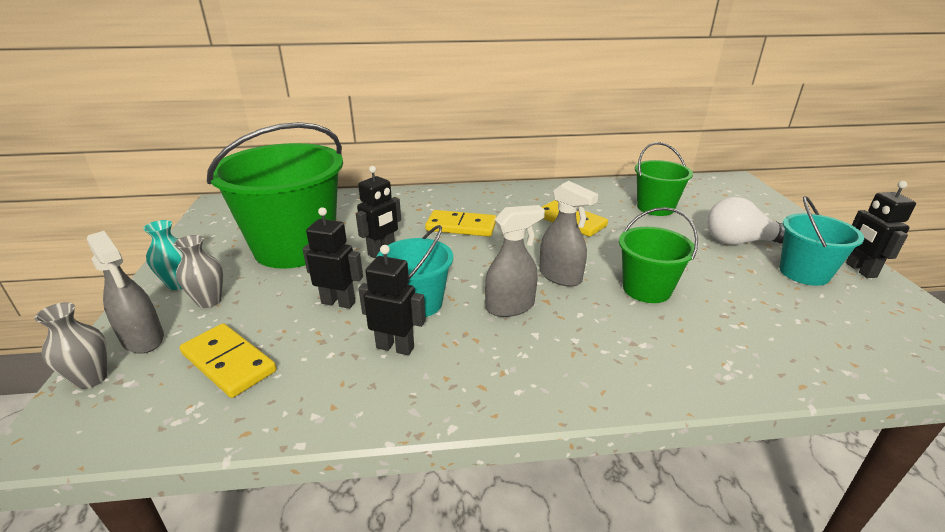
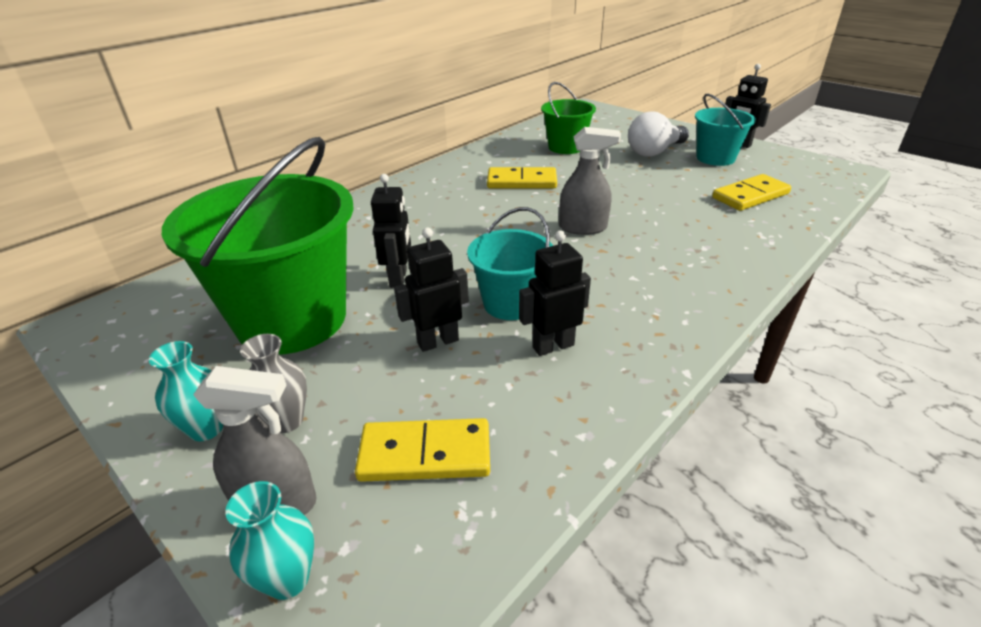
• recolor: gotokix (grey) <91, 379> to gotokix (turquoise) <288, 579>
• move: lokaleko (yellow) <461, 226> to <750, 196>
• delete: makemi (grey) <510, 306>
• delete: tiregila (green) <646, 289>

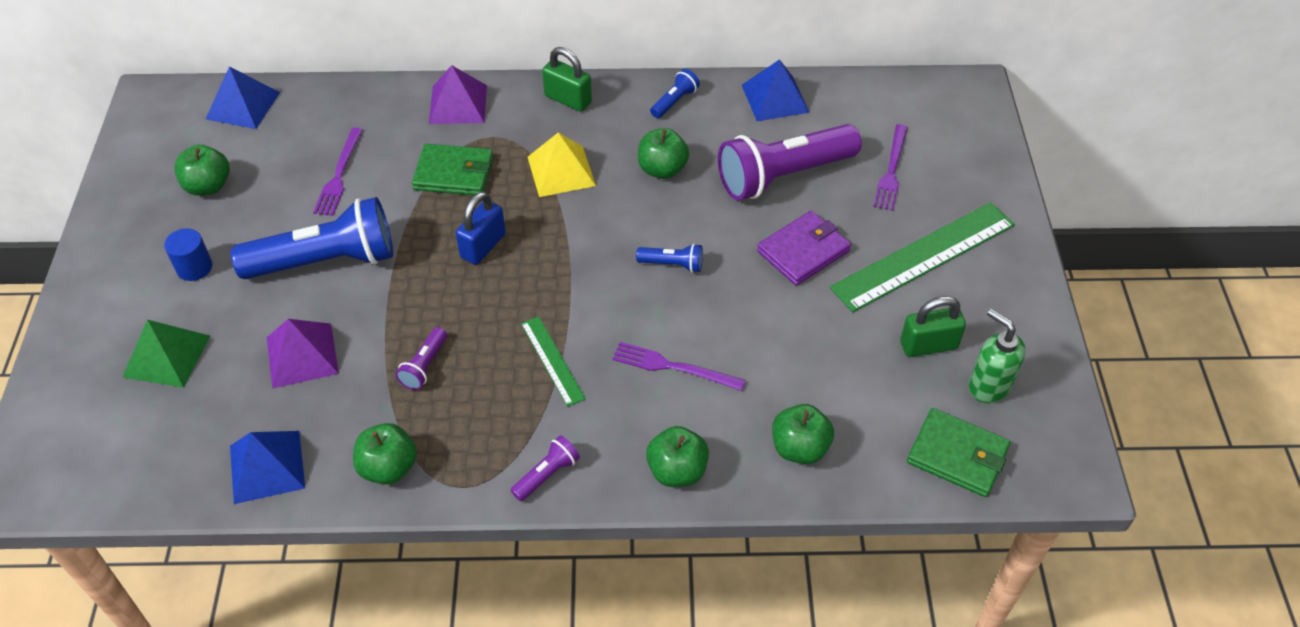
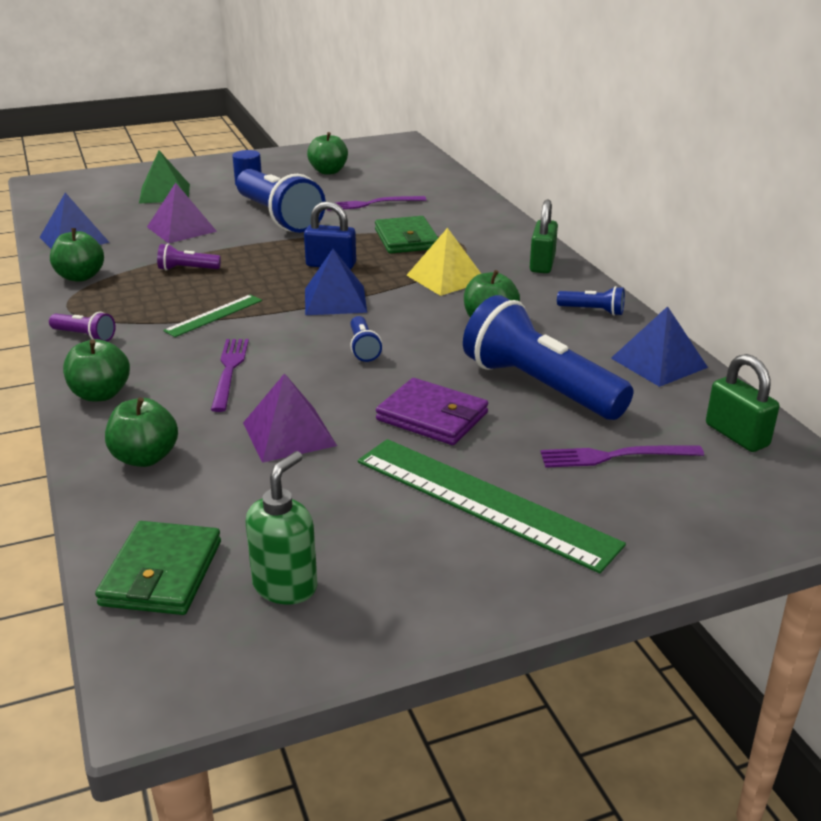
• move: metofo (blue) <243, 105> to <335, 300>
• move: metofo (purple) <458, 104> to <289, 434>
• recolor: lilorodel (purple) <783, 176> to lilorodel (blue) <540, 386>
• move: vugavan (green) <928, 345> to <736, 435>

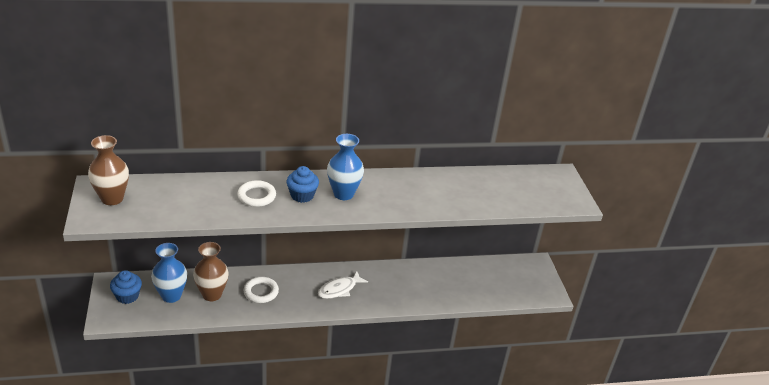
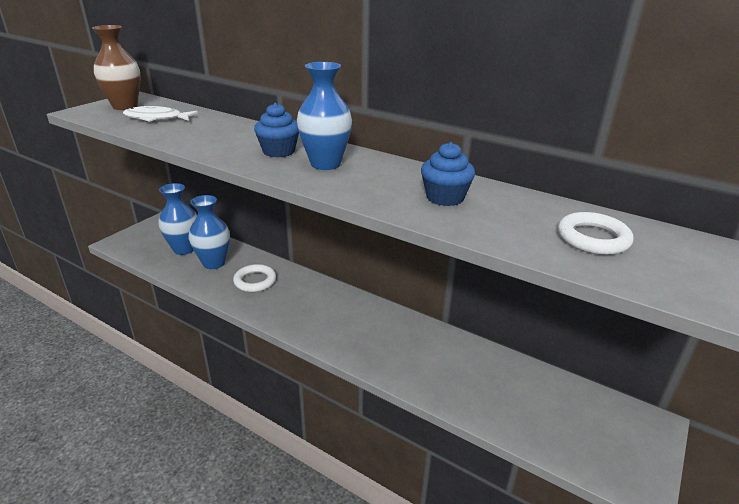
• move: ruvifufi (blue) <127, 296> to <445, 197>
• recolor: gotokix (brown) <212, 294> to gotokix (blue) <214, 263>
• move: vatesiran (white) <256, 196> to <593, 238>
• move: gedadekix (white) <339, 289> to <156, 118>

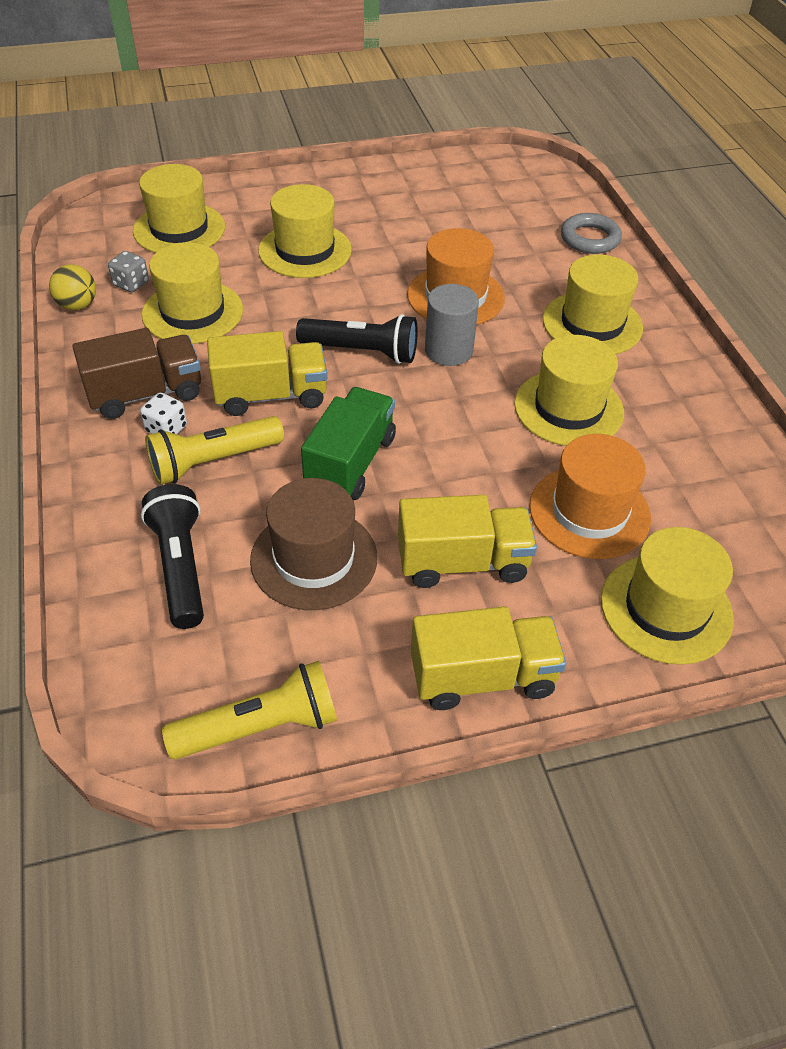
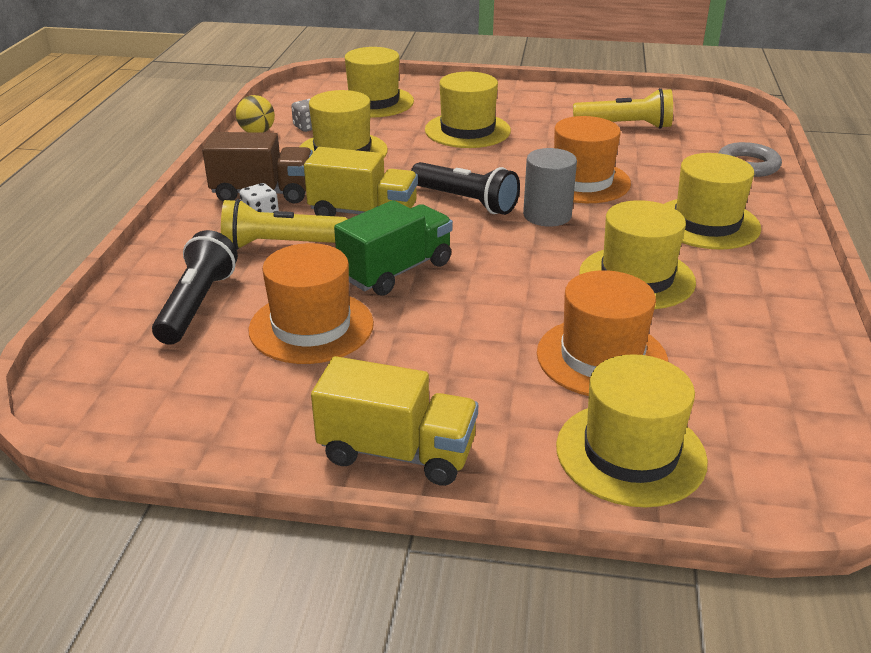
• move: lilorodel (yellow) <260, 727> to <625, 126>
• recolor: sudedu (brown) <314, 558> to sudedu (orange) <311, 327>
• delete: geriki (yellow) <463, 562>

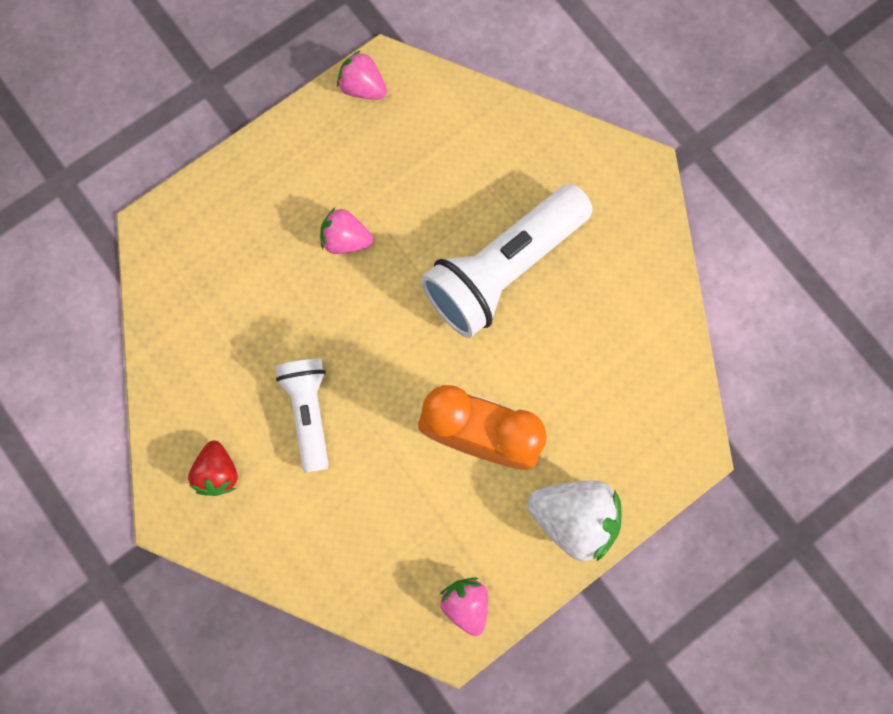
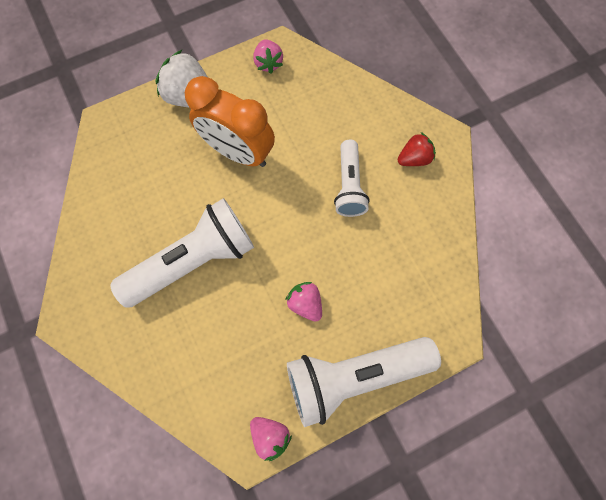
• rotate: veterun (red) <218, 472> = <414, 158> 60 degrees clockwise
• rotate: veterun (pink) <346, 240> = <305, 303> 150 degrees counterclockwise
• insert: lilorodel (white) <354, 375>

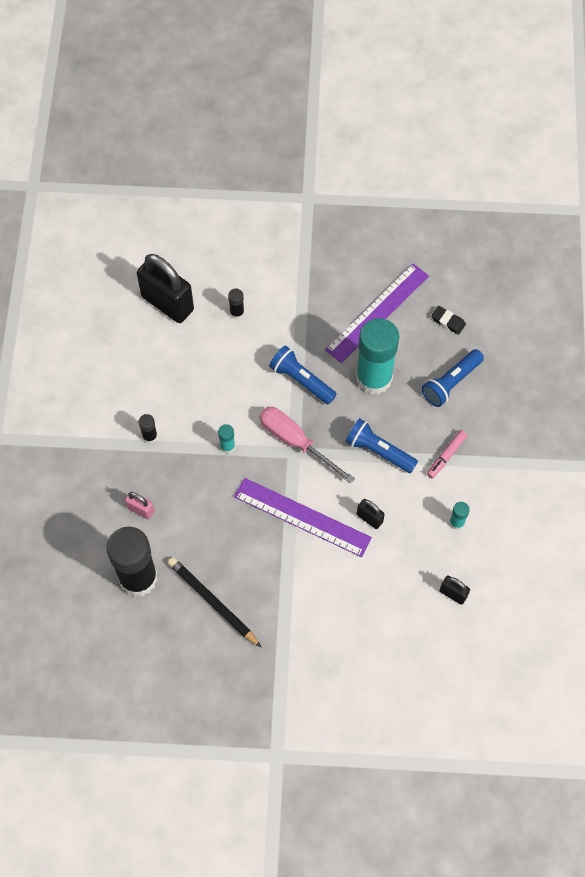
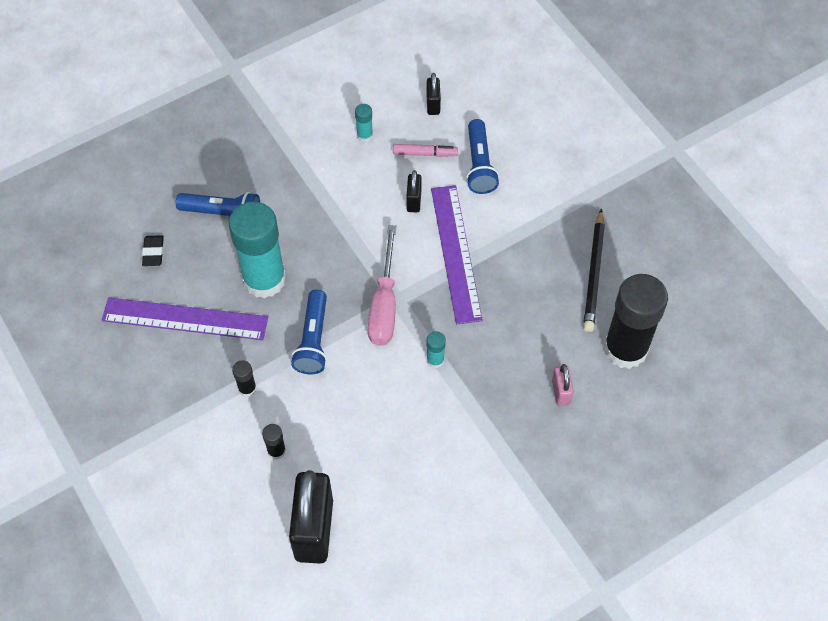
• move: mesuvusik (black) <150, 436> to <247, 388>
• move: lilorodel (blue) <379, 451> to <479, 165>
• move: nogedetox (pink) <446, 456> to <424, 153>

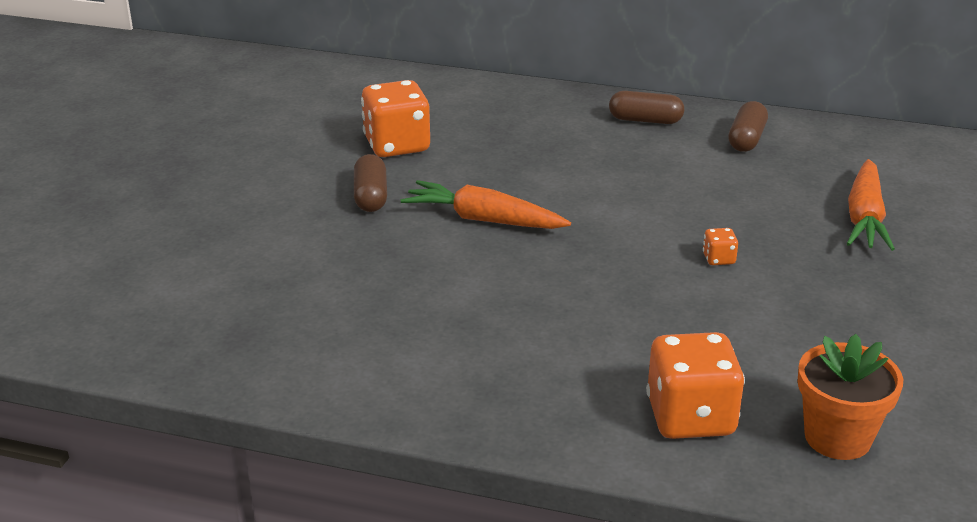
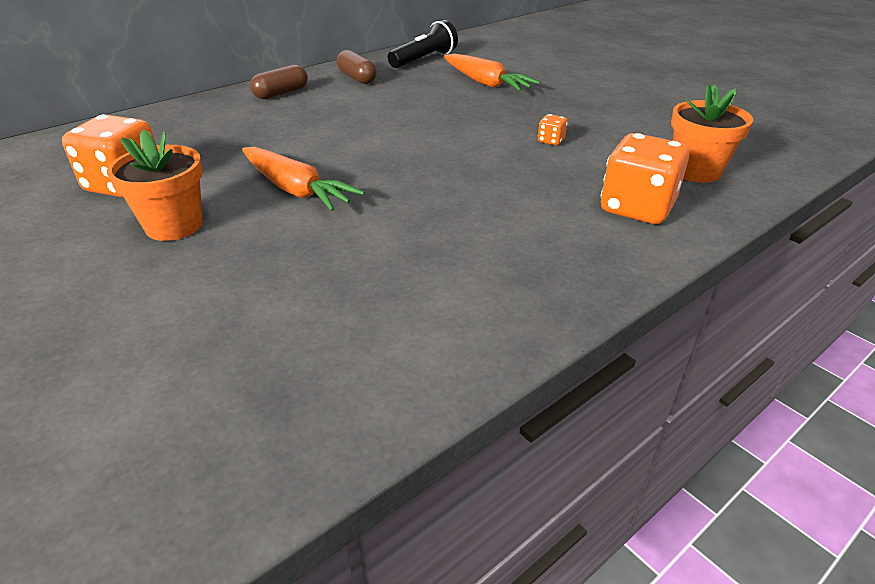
• replace: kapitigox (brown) <370, 196> to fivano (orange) <174, 225>
• rotate: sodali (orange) <483, 219> = <296, 190> 105 degrees counterclockwise
• move: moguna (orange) <718, 259> to <551, 141>
• insert: lilorodel (black) <424, 60>

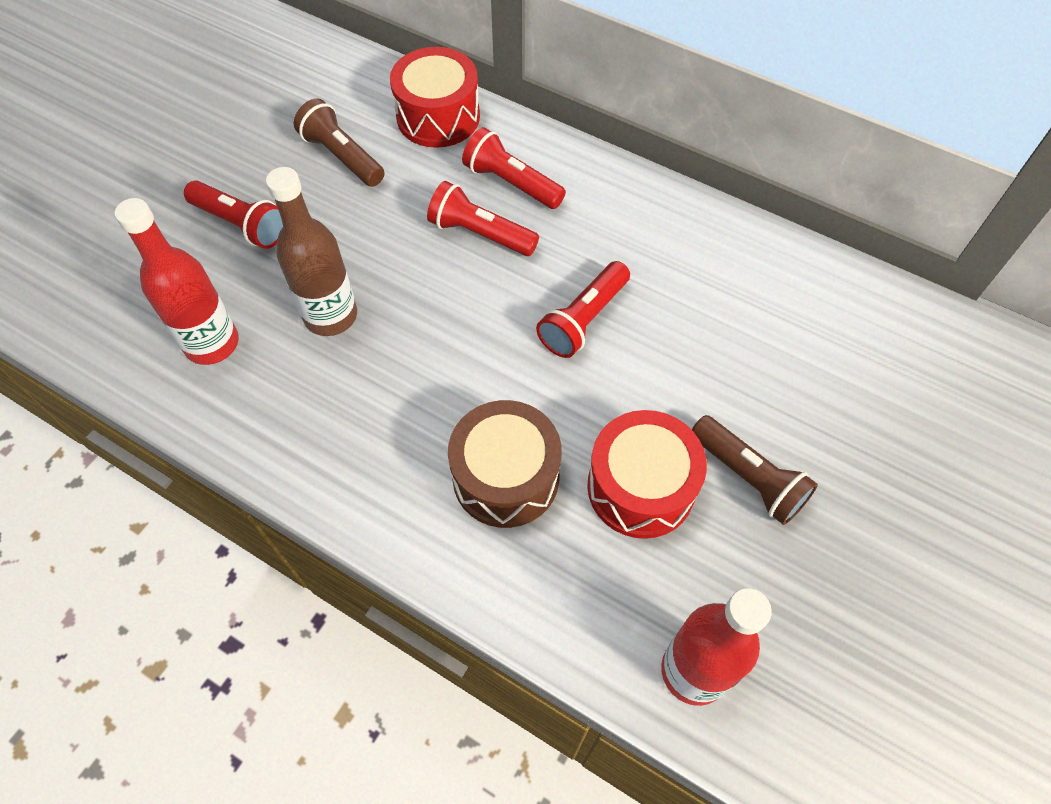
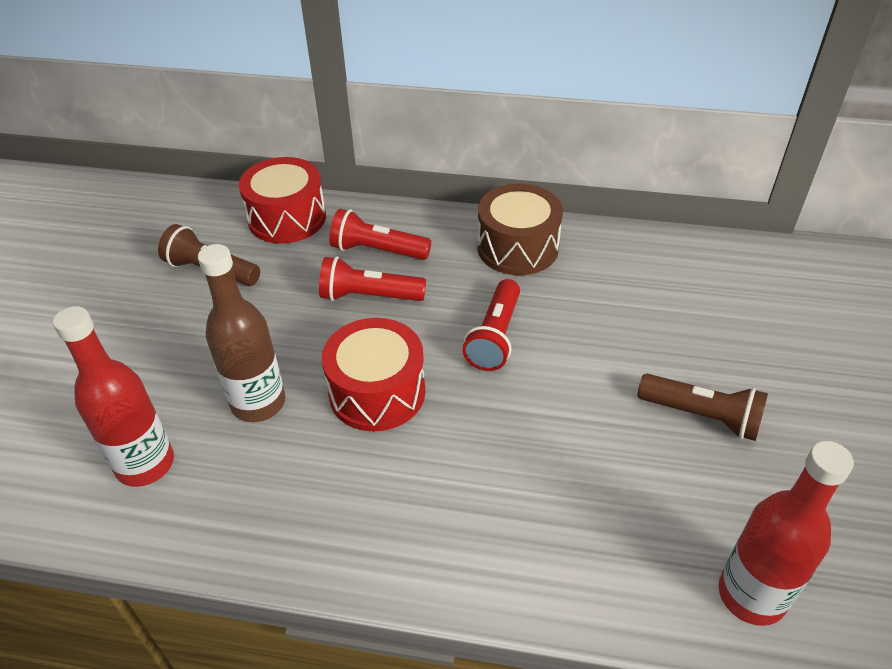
• delete: lilorodel (red) <241, 224>
• move: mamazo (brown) <506, 477> to <517, 247>
• move: mamazo (red) <641, 487> to <377, 392>

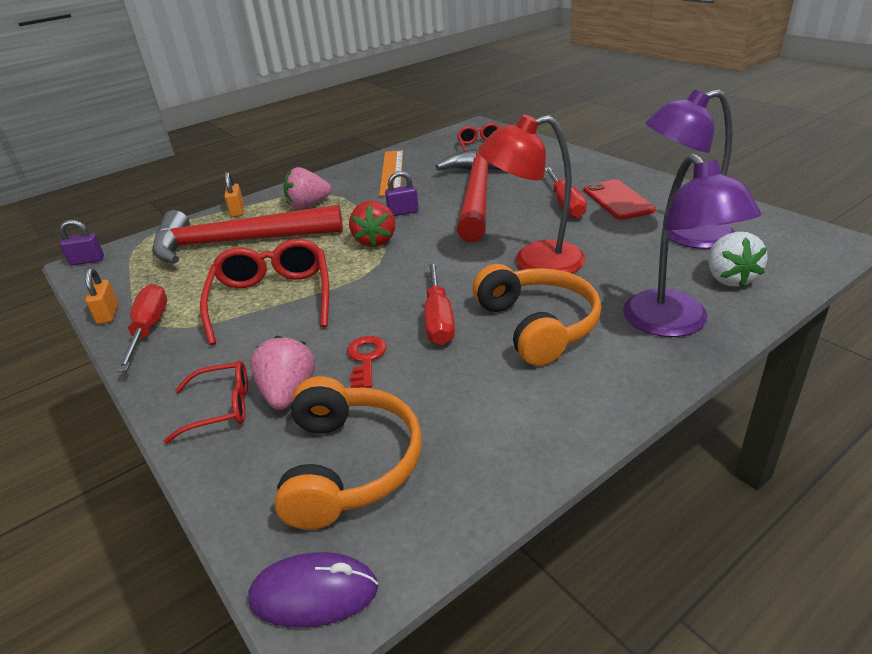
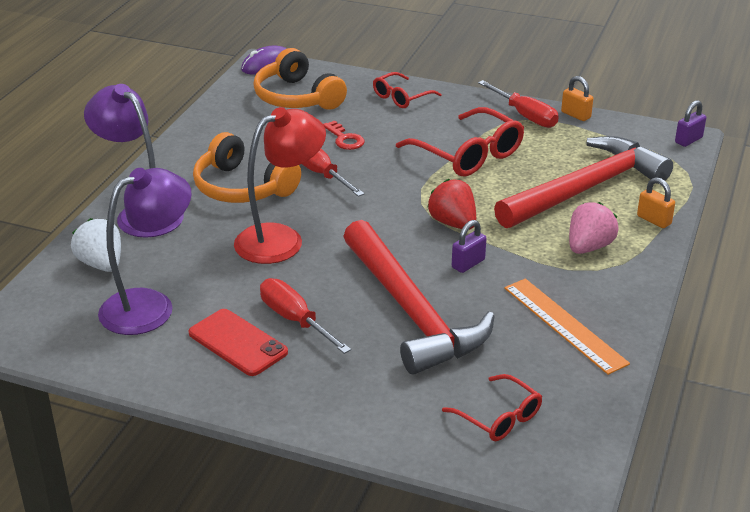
• delete: veterun (pink) <288, 393>

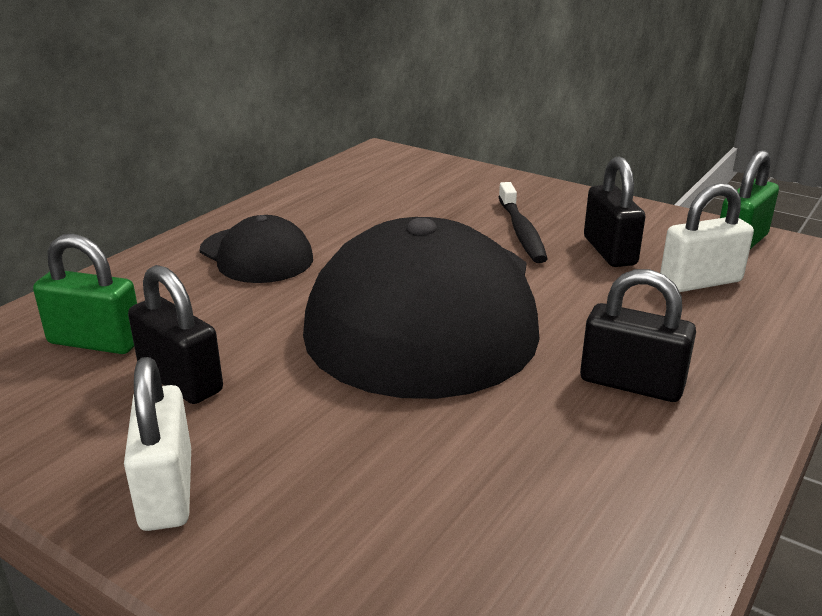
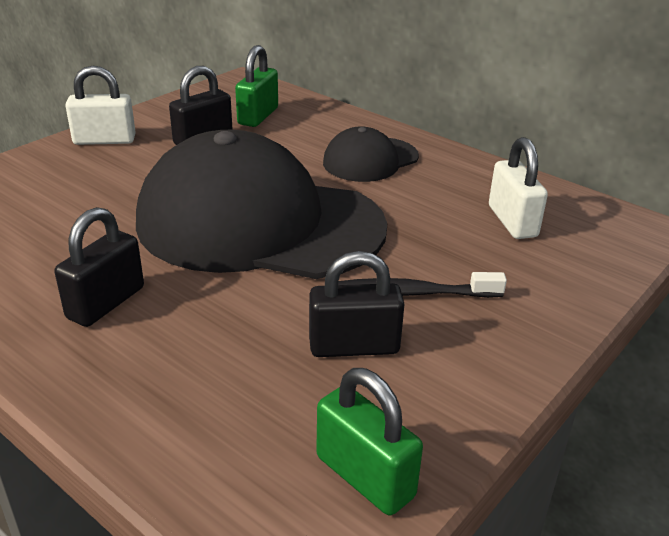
• move: vugavan (white) <700, 282> to <512, 221>

